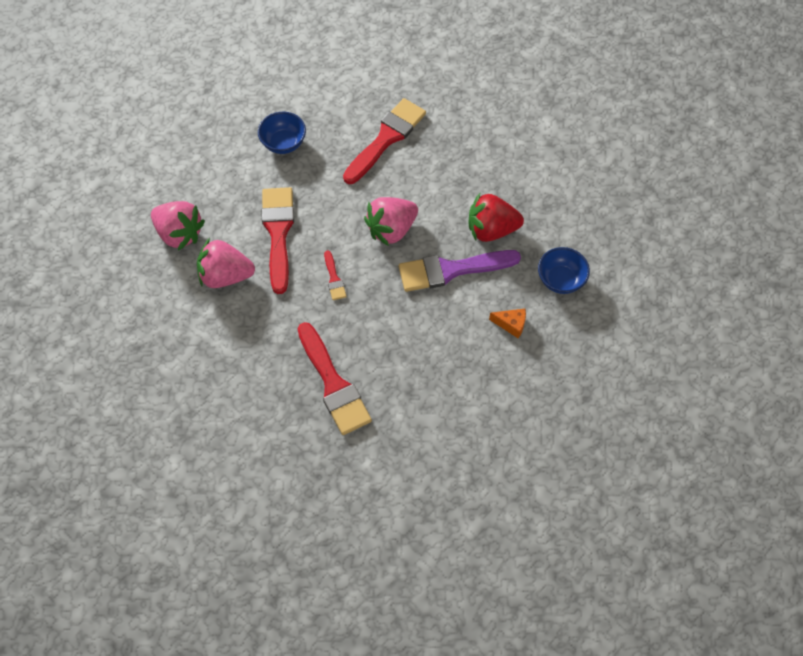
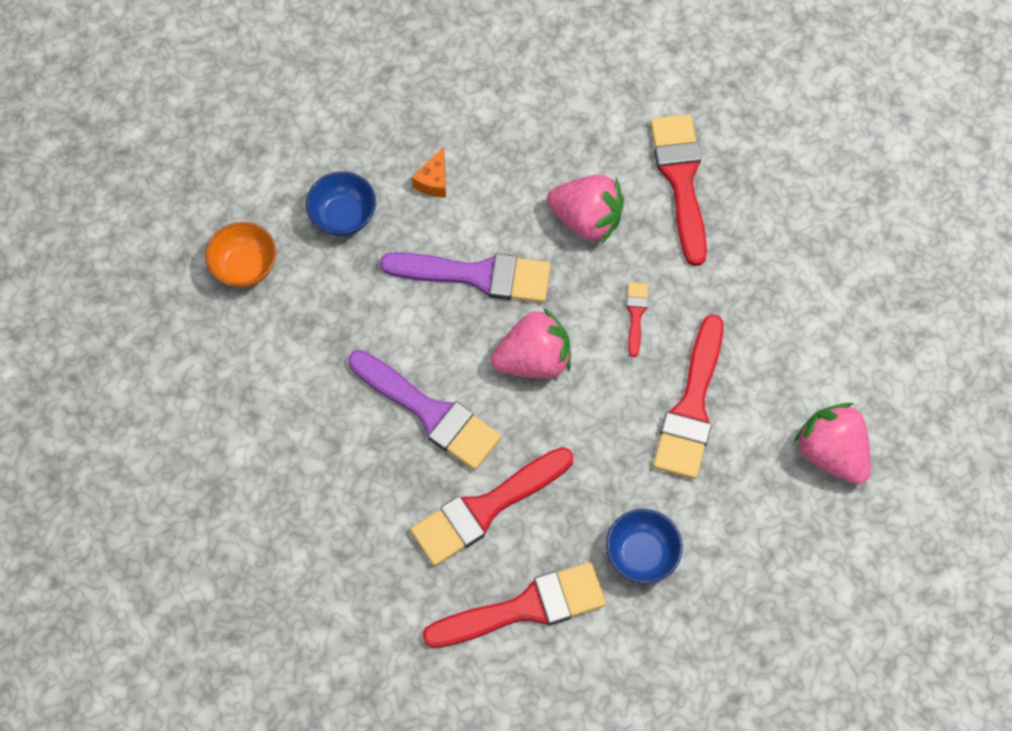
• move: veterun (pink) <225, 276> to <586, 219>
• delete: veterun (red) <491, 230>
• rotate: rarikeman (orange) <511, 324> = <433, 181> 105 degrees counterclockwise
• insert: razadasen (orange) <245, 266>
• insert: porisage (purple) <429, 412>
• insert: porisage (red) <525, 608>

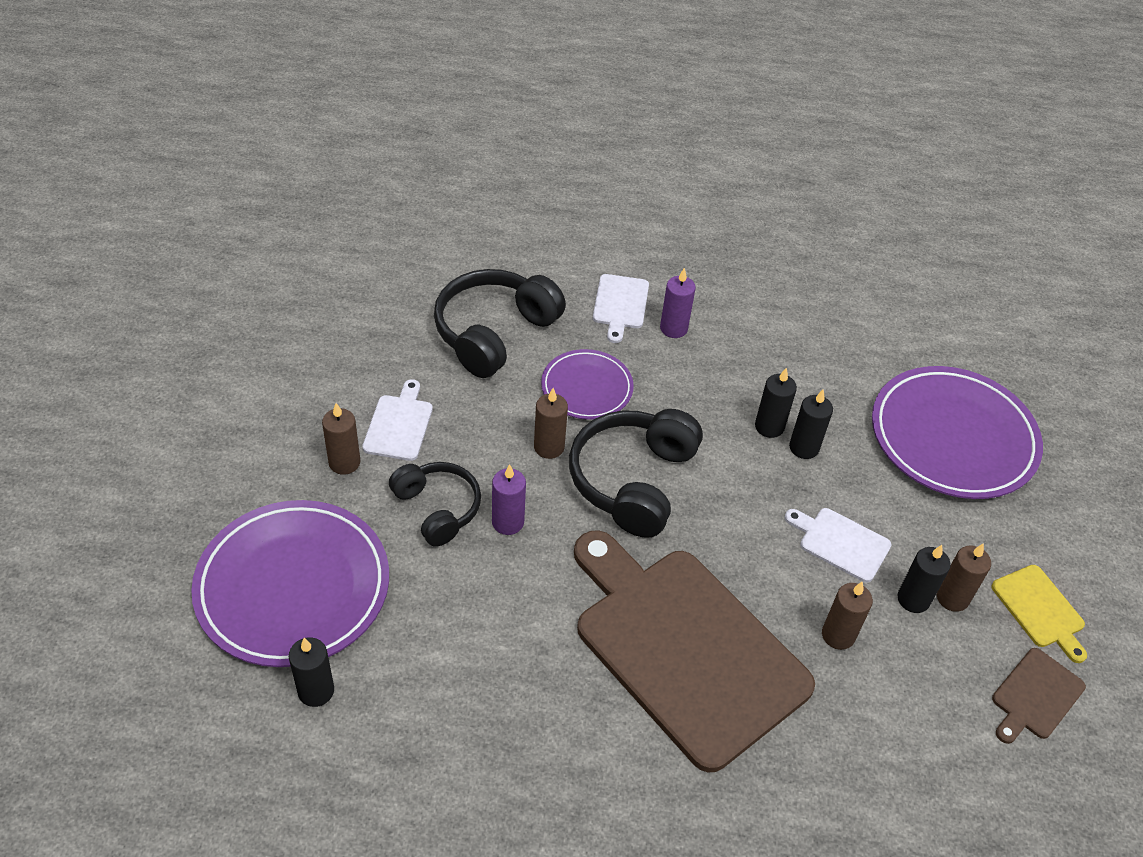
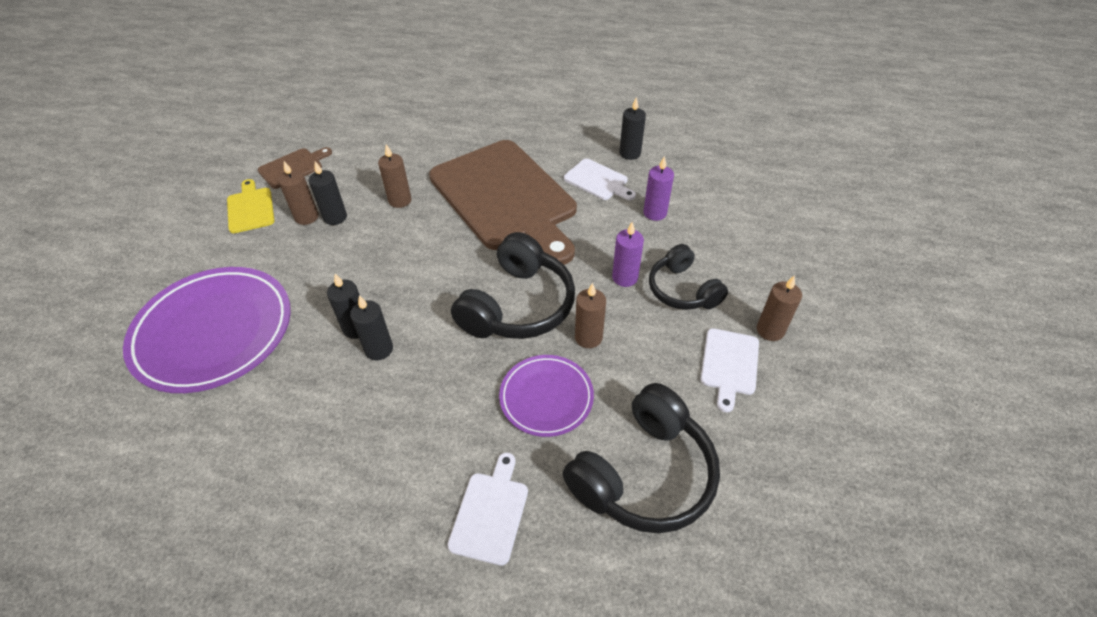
• delete: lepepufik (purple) <293, 587>
• move: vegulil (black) <316, 691> to <630, 153>
• move: vegulil (purple) <673, 328> to <655, 213>
• move: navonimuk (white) <840, 543> to <598, 181>

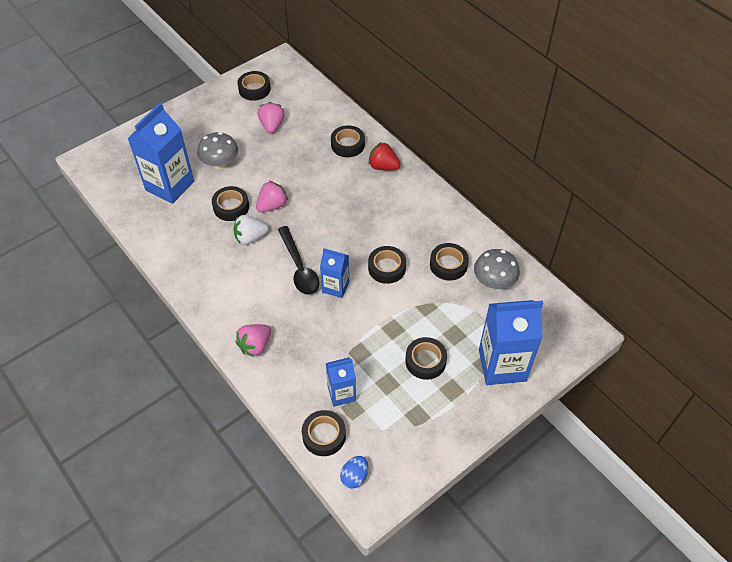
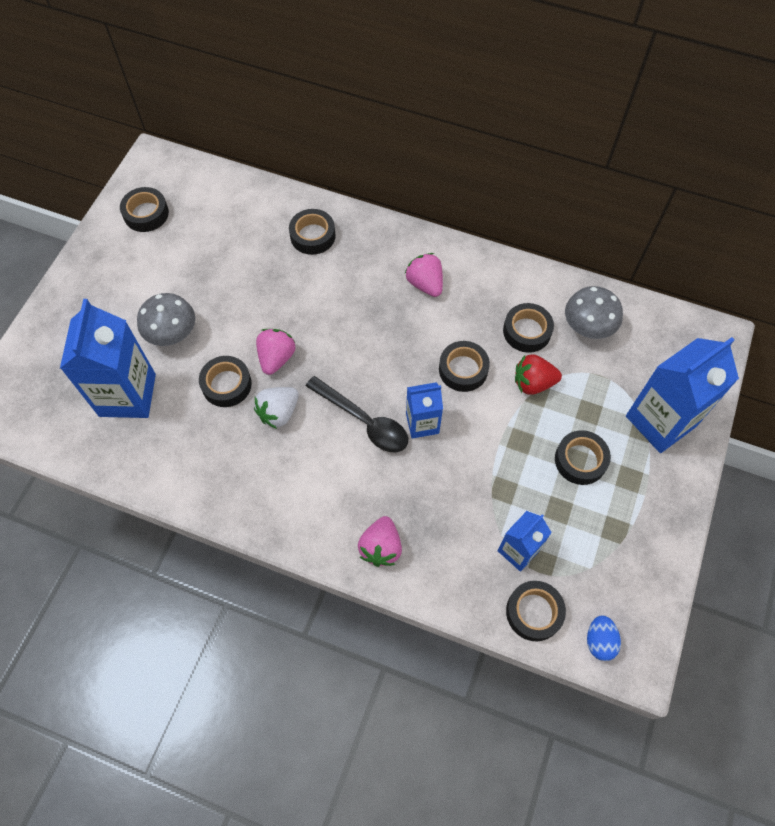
• move: veterun (pink) <272, 126> to <425, 284>
• move: veterun (red) <383, 166> to <533, 383>

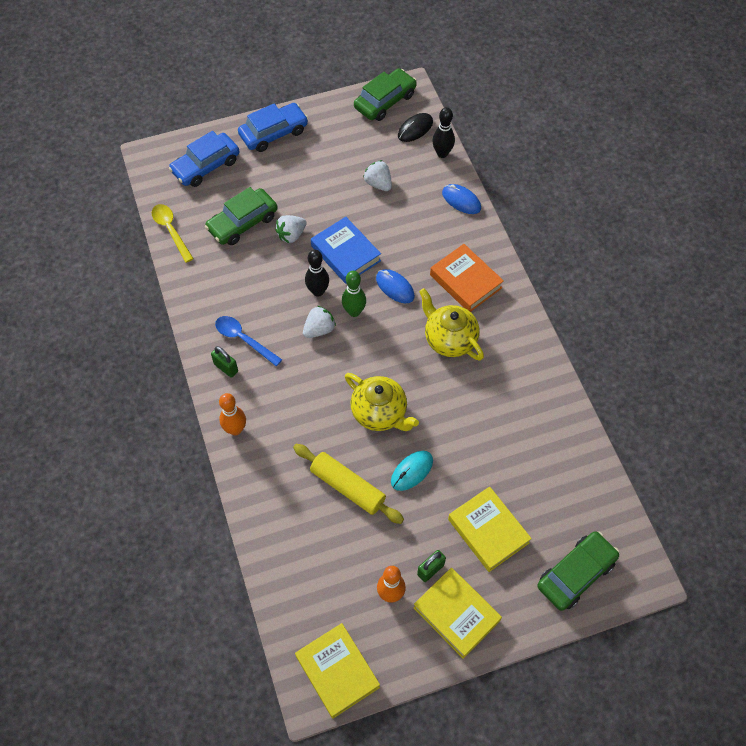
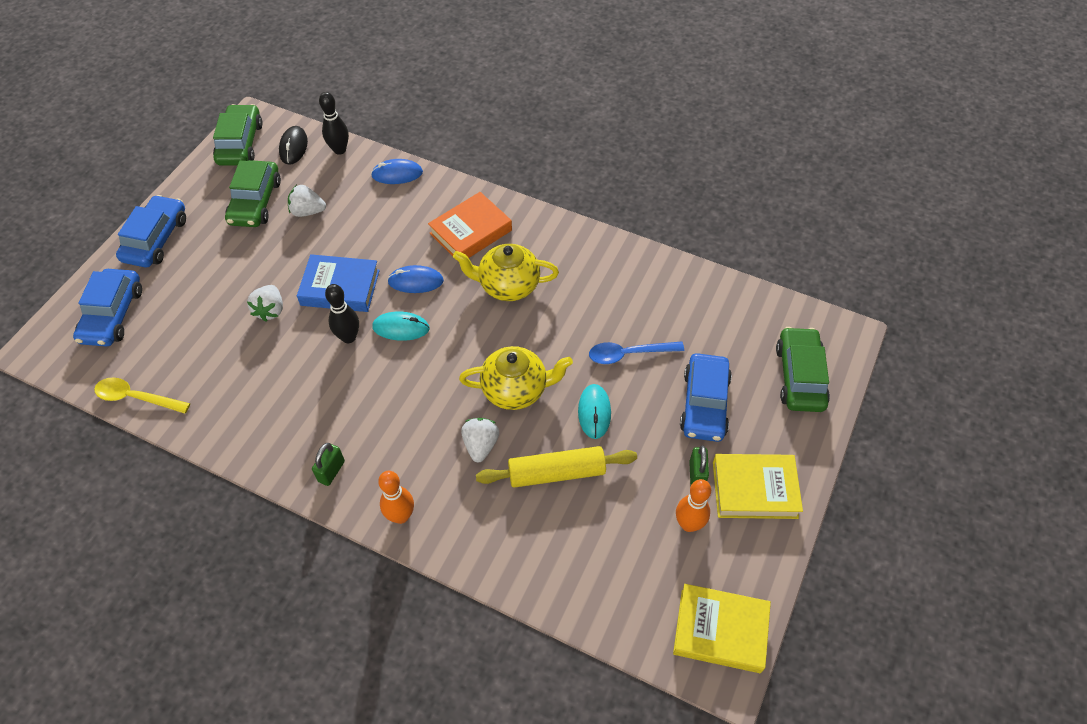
• move: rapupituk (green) <242, 223> to <255, 202>
• rotate: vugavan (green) <226, 368> = <331, 471> 60 degrees counterclockwise
• move: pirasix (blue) <243, 339> to <628, 354>
• move: veterun (white) <319, 329> to <481, 445>
• replace: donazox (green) <354, 311> to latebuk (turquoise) <401, 328>
• rotate: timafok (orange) <465, 281> = <470, 232> 45 degrees counterclockwise
• replace: timafok (yellow) <488, 531> to rapupituk (blue) <704, 404>

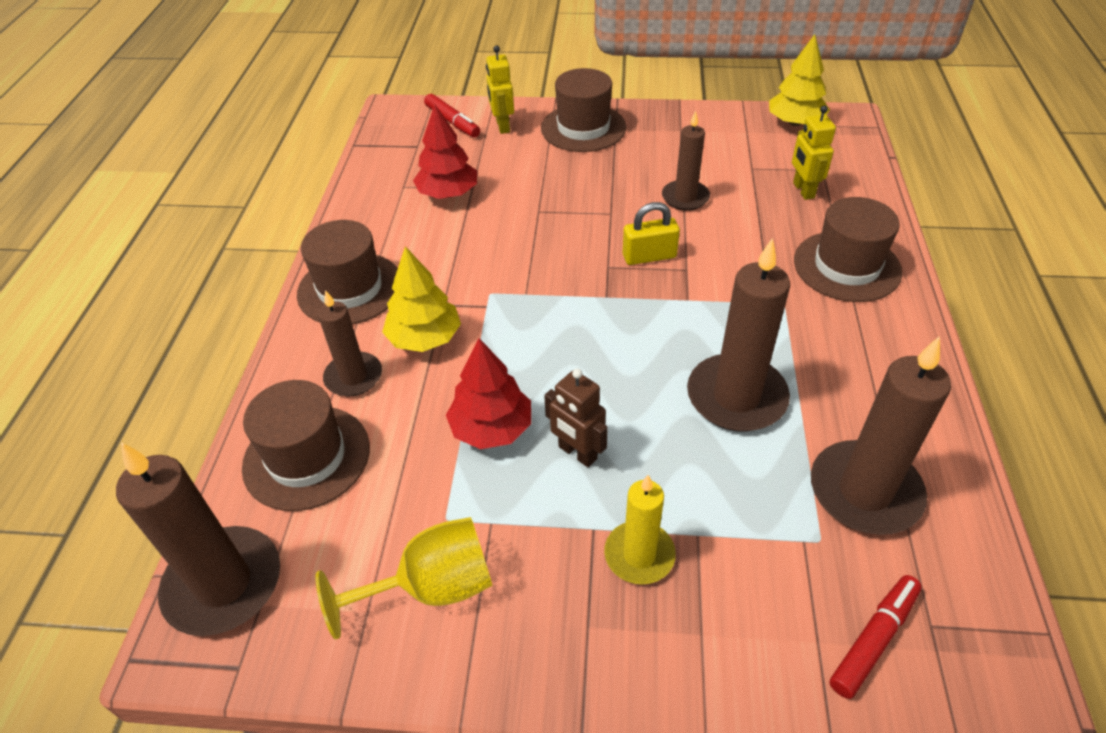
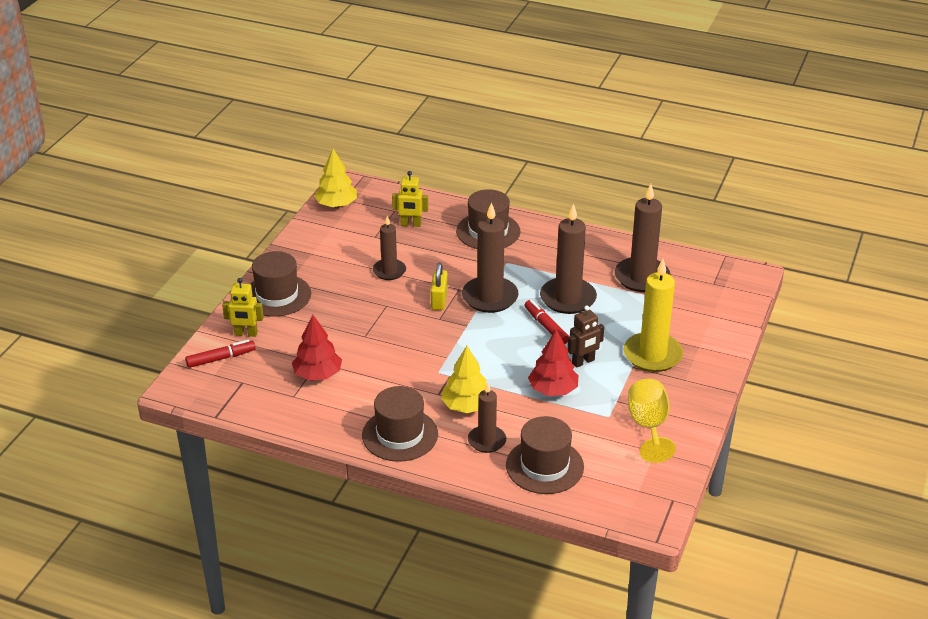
• move: vegulil (brown) <224, 584> to <490, 297>
• resize: vegulil (yellow) <639, 555> = <652, 355> x1.65
• move: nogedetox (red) <873, 639> to <546, 326>

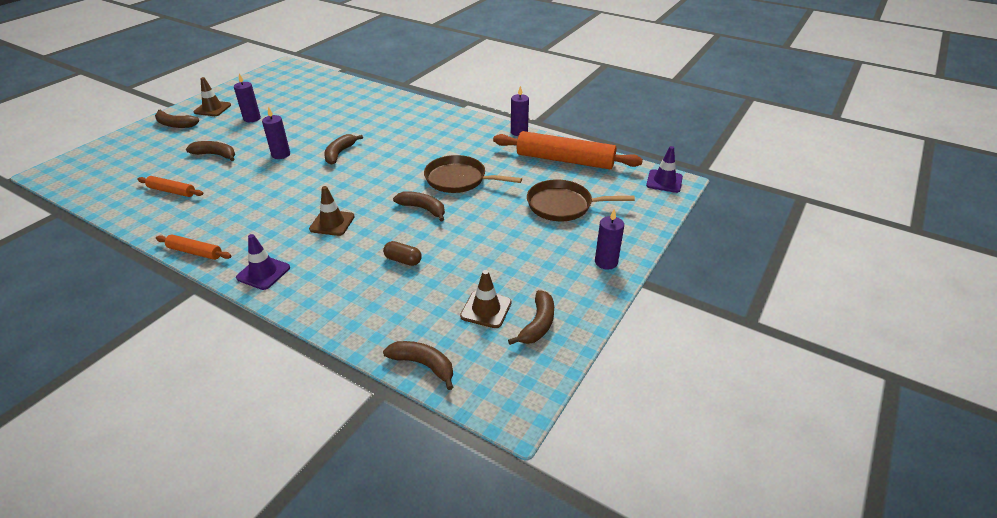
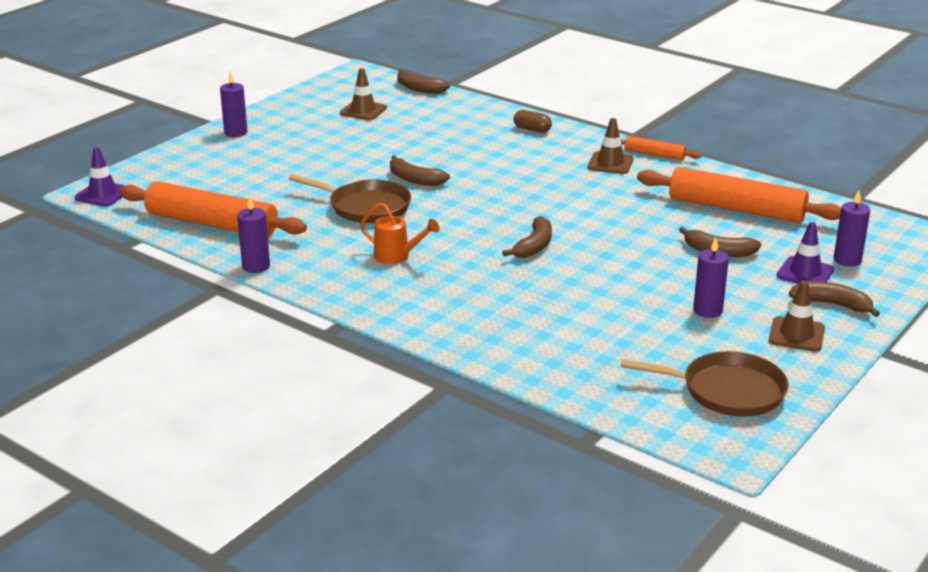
• resize: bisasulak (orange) <172, 191> = <736, 209> x2.05
• move: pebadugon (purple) <263, 273> to <805, 273>
• move: vegulil (purple) <281, 154> to <847, 260>
• move: pebadugon (brown) <332, 223> to <610, 163>
• move: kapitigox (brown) <403, 260> to <532, 129>
• delete: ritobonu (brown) <538, 324>
• move: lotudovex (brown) <563, 205> to <727, 391>
• insert: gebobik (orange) <397, 257>

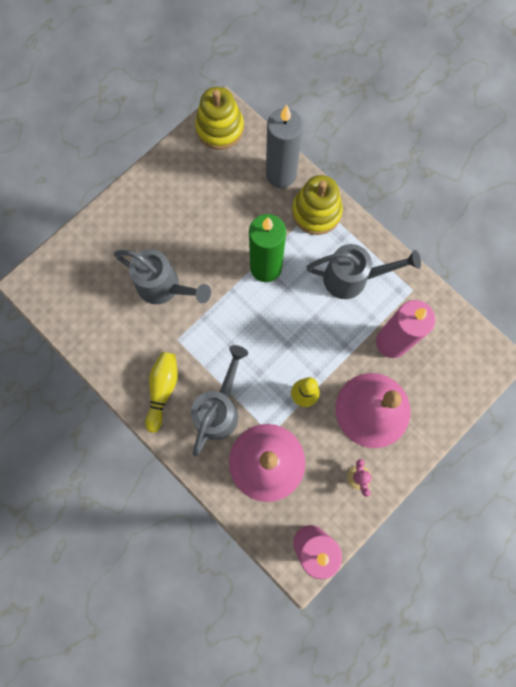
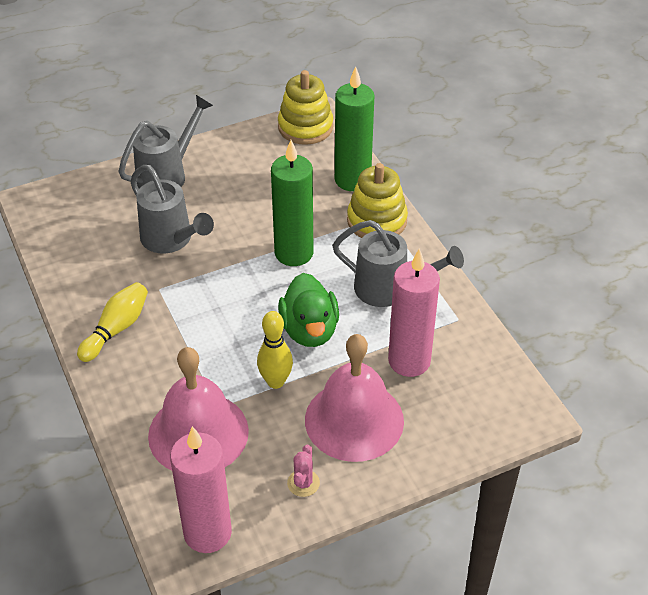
• move: gebobik (grey) <219, 409> to <167, 175>
• recolor: vegulil (grey) <281, 174> to vegulil (green) <352, 180>
• insert: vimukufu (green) <309, 330>

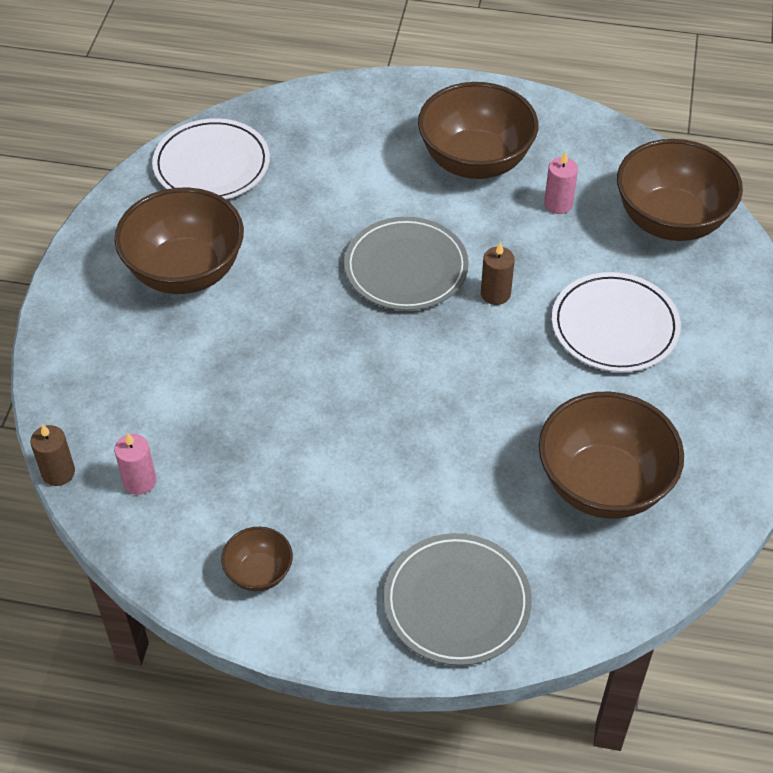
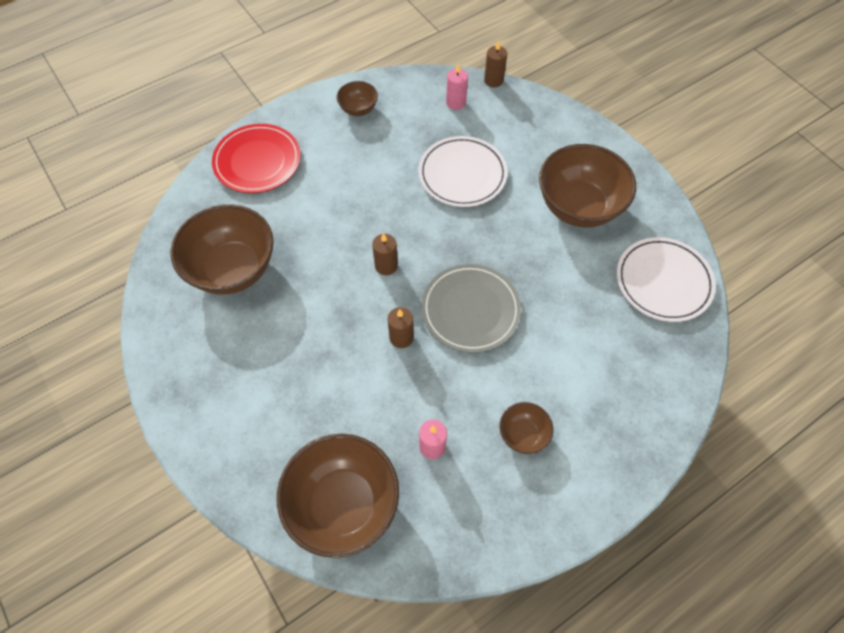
• recolor: lepepufik (grey) <457, 602> to lepepufik (red) <257, 161>
• resize: razadasen (brown) <475, 161> = <523, 434> x0.48
• move: lepepufik (white) <614, 326> to <462, 174>
• insert: vegulil (brown) <386, 266>

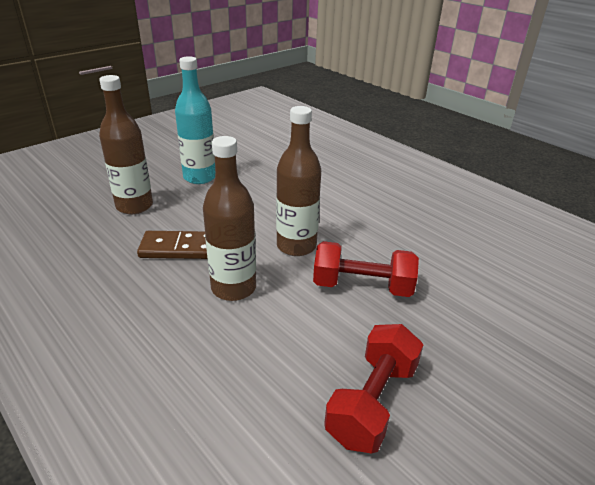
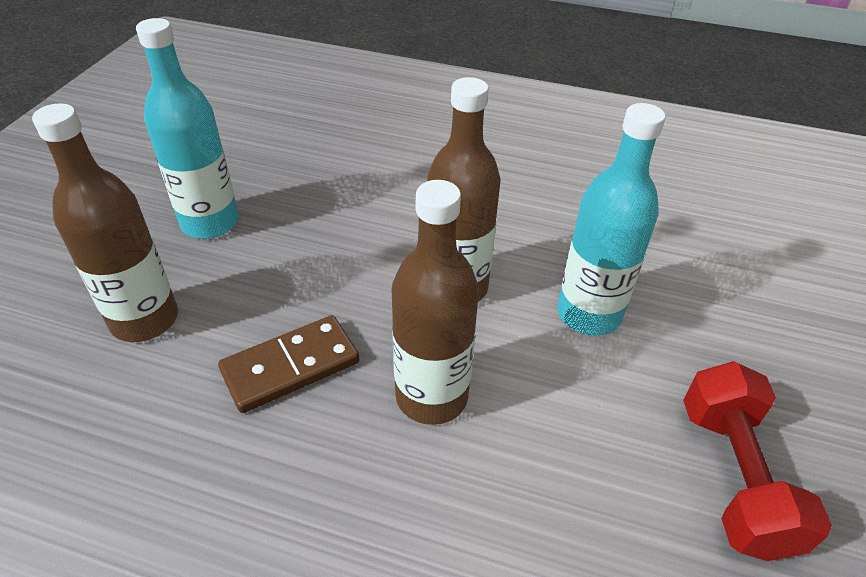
• replace: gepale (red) <362, 286> to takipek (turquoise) <588, 314>

